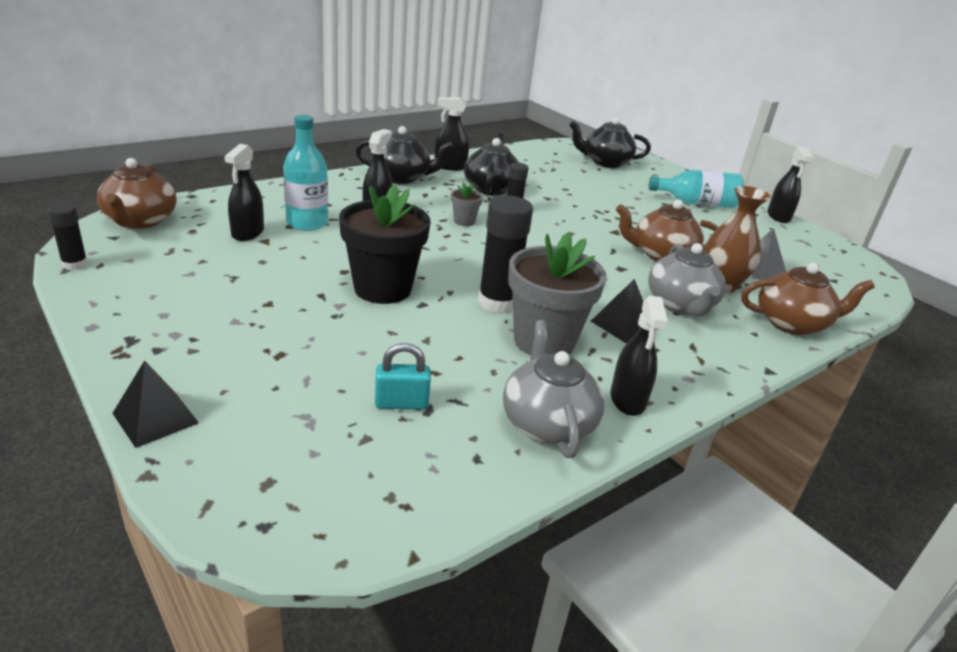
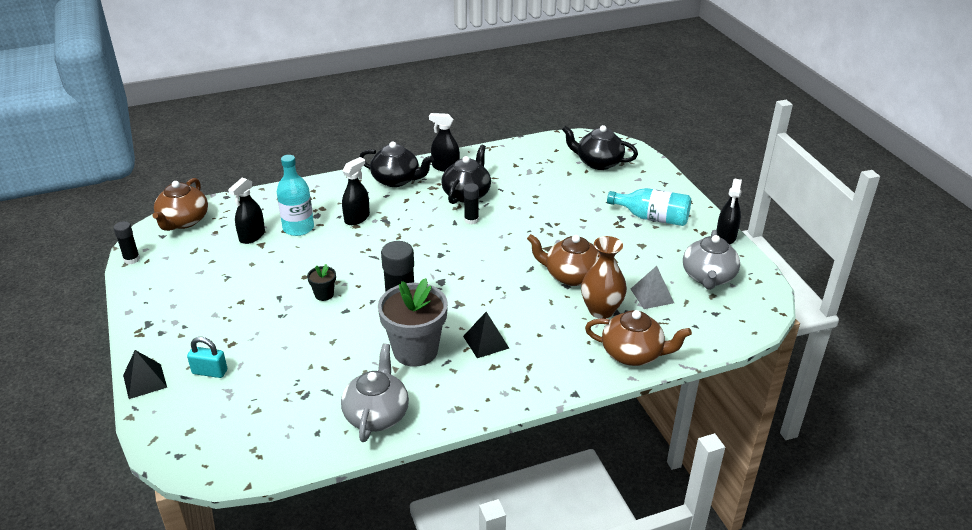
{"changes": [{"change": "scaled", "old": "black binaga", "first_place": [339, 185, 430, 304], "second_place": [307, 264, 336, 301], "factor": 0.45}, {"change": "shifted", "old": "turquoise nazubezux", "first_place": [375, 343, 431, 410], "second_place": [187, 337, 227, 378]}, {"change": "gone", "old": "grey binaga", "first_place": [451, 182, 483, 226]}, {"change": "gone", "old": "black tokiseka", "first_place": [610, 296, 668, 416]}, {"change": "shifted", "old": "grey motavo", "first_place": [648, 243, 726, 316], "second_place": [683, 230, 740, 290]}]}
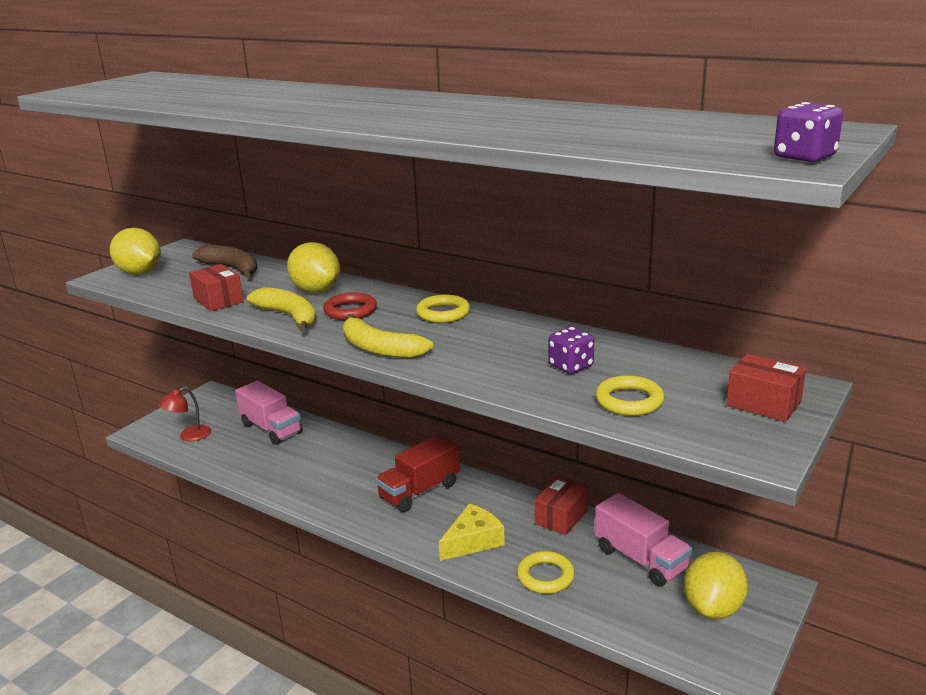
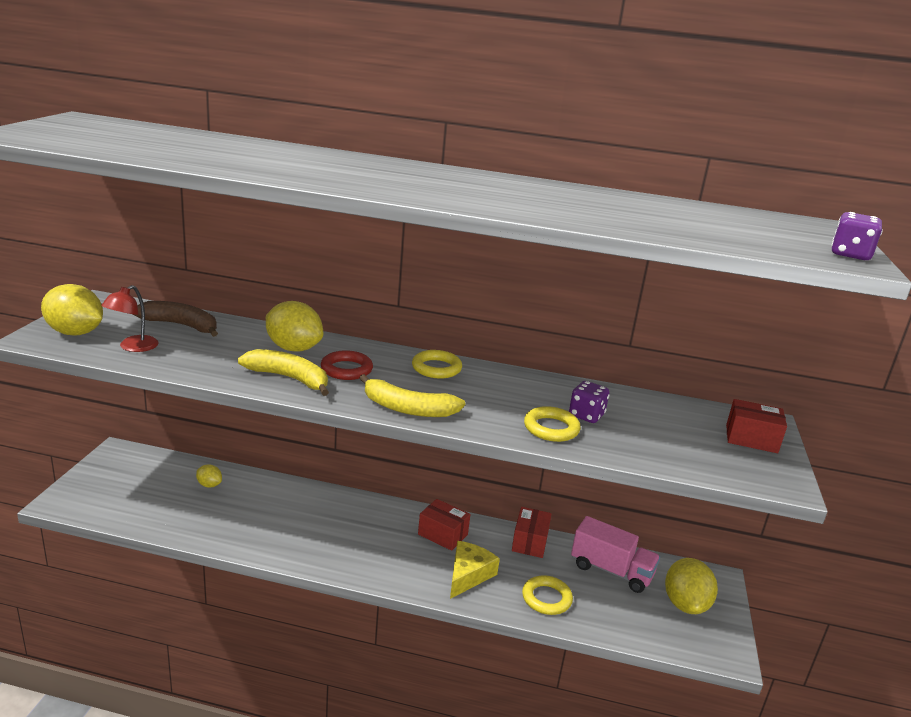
{"changes": [{"change": "shifted", "old": "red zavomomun", "first_place": [158, 387, 211, 441], "second_place": [101, 285, 159, 352]}, {"change": "shifted", "old": "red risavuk", "first_place": [189, 264, 244, 311], "second_place": [418, 499, 470, 551]}, {"change": "swapped", "old": "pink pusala", "new": "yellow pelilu", "first_place": [235, 381, 303, 445], "second_place": [196, 465, 222, 488]}, {"change": "gone", "old": "red pusala", "first_place": [375, 434, 460, 512]}, {"change": "shifted", "old": "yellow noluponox", "first_place": [595, 375, 664, 416], "second_place": [524, 406, 581, 442]}]}
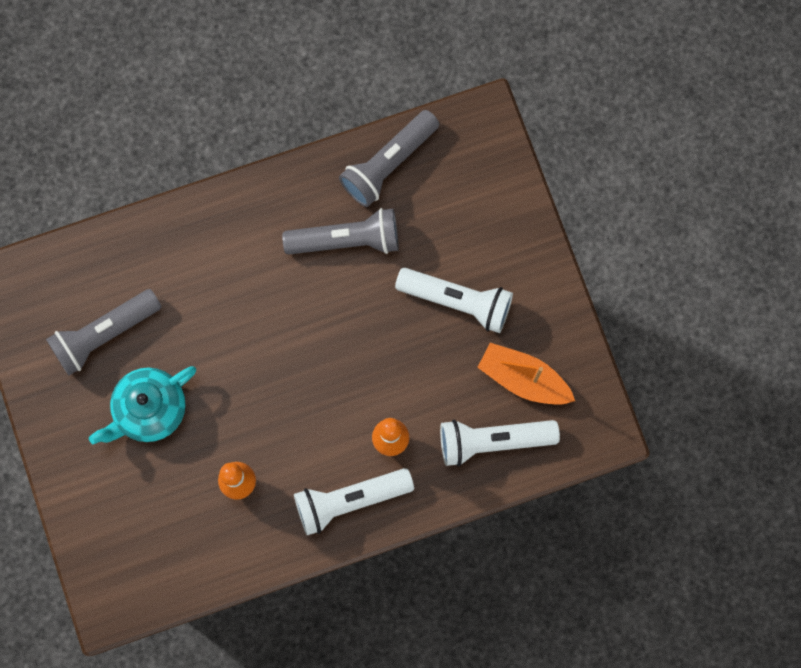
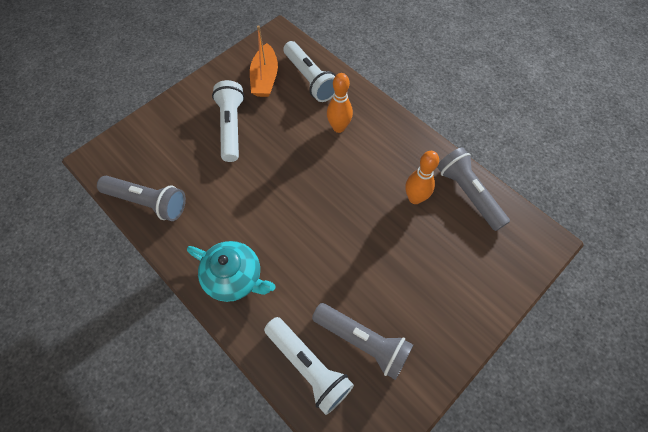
{"changes": [{"change": "shifted", "old": "turquoise motavo", "first_place": [89, 366, 196, 444], "second_place": [187, 241, 276, 302]}, {"change": "shifted", "old": "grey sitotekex", "first_place": [282, 208, 399, 255], "second_place": [437, 147, 510, 231]}, {"change": "shifted", "old": "white sitotekex", "first_place": [294, 468, 414, 535], "second_place": [264, 317, 354, 415]}]}
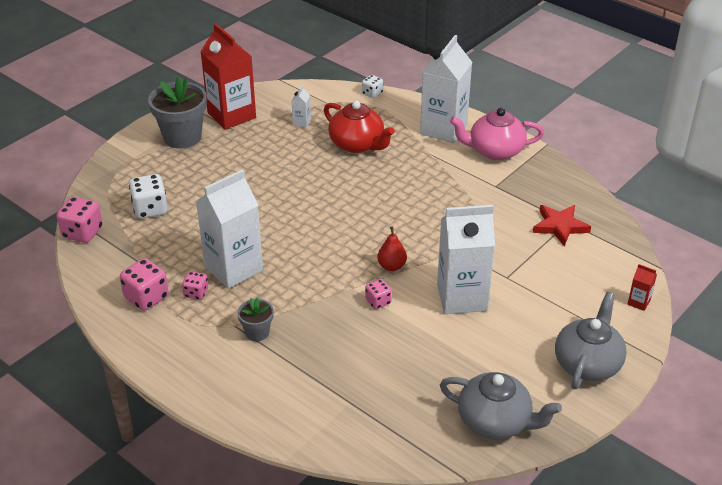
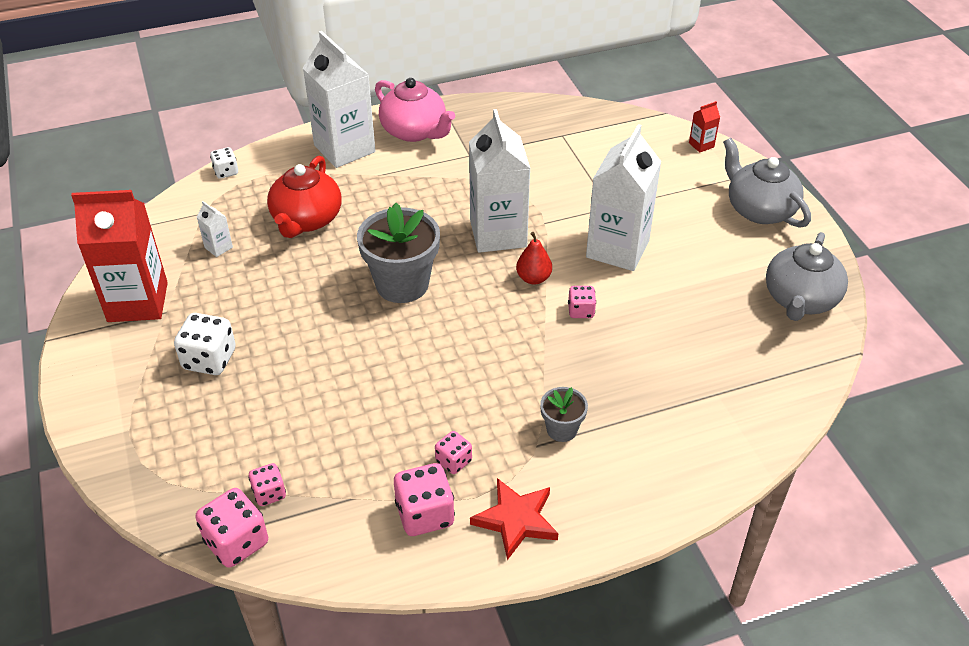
{"changes": [{"change": "shifted", "old": "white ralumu", "first_place": [129, 174, 168, 219], "second_place": [174, 313, 236, 375]}, {"change": "shifted", "old": "grey binaga", "first_place": [148, 76, 207, 148], "second_place": [357, 203, 440, 303]}, {"change": "shifted", "old": "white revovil", "first_place": [196, 169, 263, 289], "second_place": [469, 109, 531, 253]}, {"change": "rotated", "old": "red motavo", "first_place": [324, 101, 395, 153], "second_place": [267, 156, 341, 238], "degrees": 120}, {"change": "rotated", "old": "grey motavo", "first_place": [440, 372, 562, 439], "second_place": [766, 232, 848, 321], "degrees": 150}, {"change": "rotated", "old": "pink motavo", "first_place": [450, 108, 544, 160], "second_place": [375, 78, 455, 142], "degrees": -75}, {"change": "shifted", "old": "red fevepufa", "first_place": [533, 205, 591, 246], "second_place": [470, 478, 558, 560]}, {"change": "new", "new": "pink ralumu", "second_place": [248, 463, 286, 506]}]}
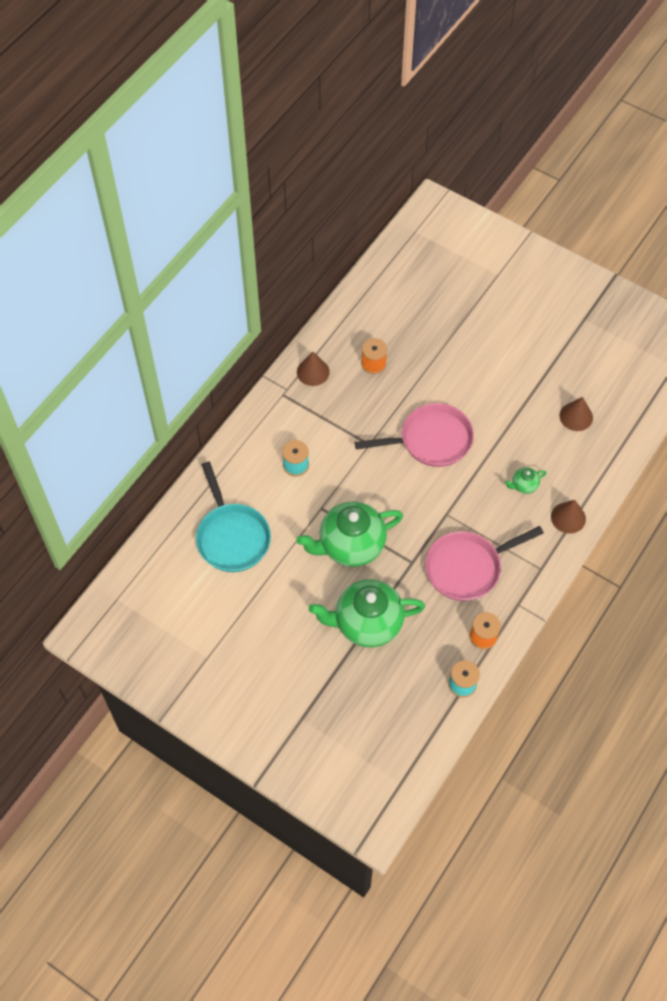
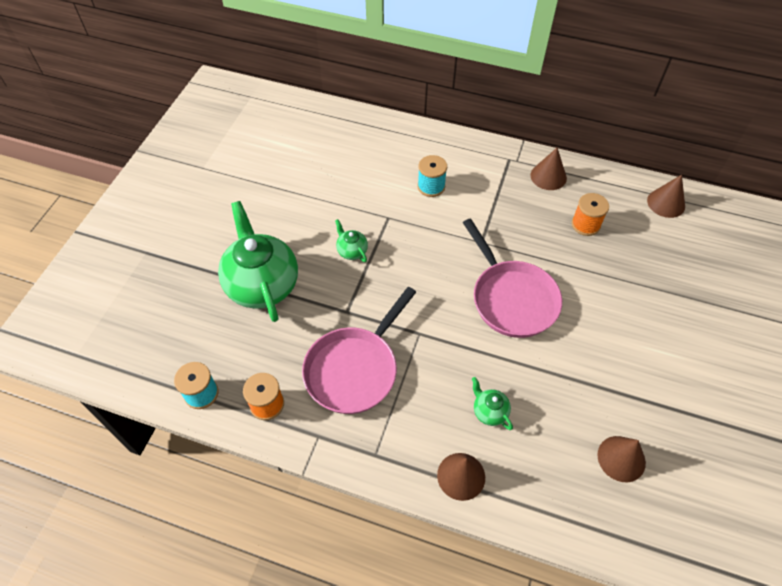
{"changes": [{"change": "gone", "old": "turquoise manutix", "first_place": [196, 462, 271, 572]}, {"change": "scaled", "old": "green motavo", "first_place": [296, 502, 403, 567], "second_place": [335, 219, 368, 262], "factor": 0.42}, {"change": "rotated", "old": "pink manutix", "first_place": [425, 526, 544, 601], "second_place": [302, 287, 416, 414], "degrees": -105}, {"change": "new", "new": "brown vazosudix", "second_place": [647, 175, 685, 218]}]}
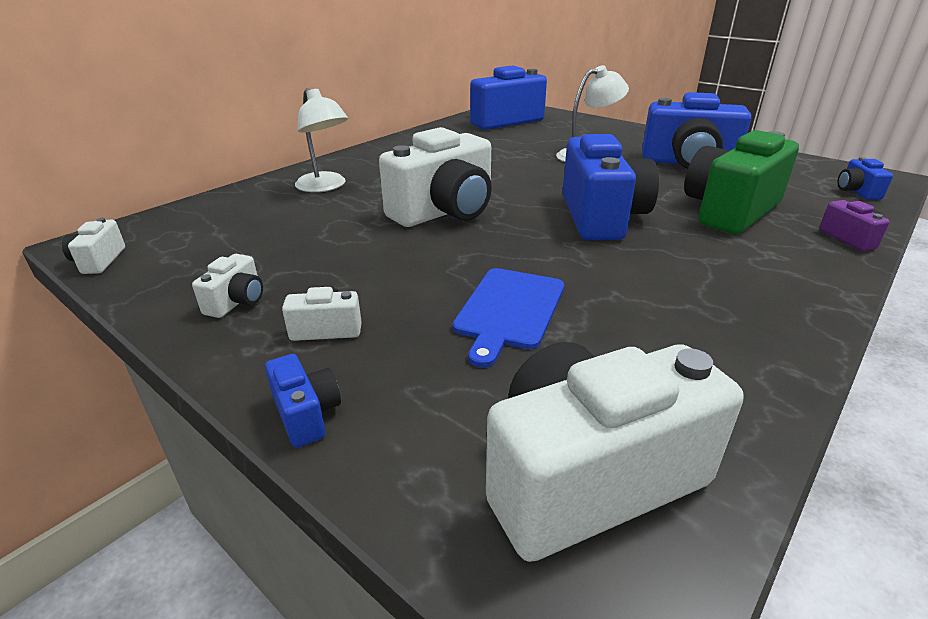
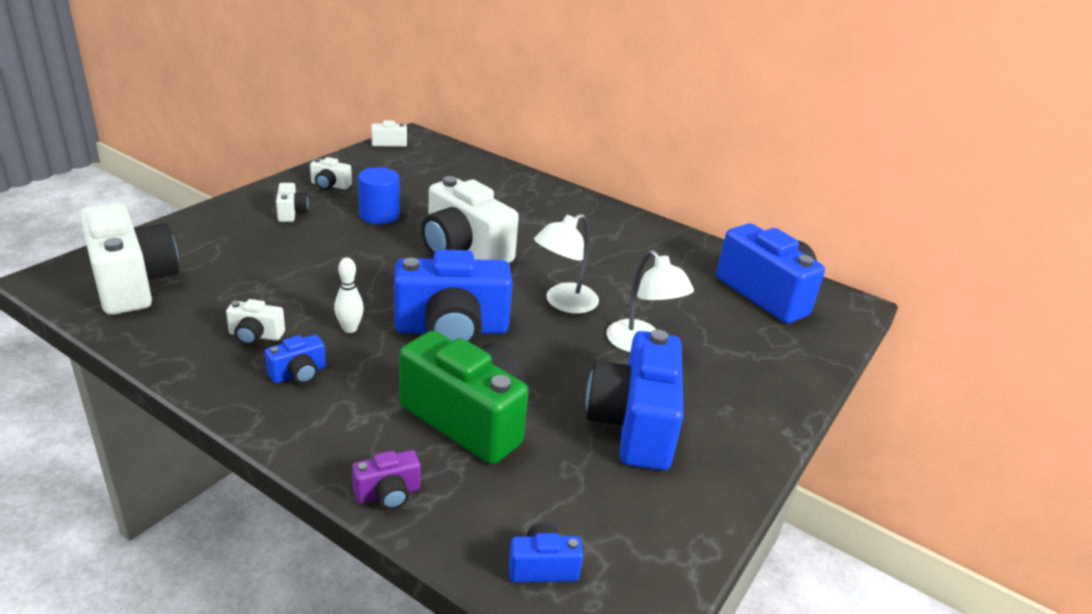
{"changes": [{"change": "shifted", "old": "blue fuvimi", "first_place": [265, 354, 341, 448], "second_place": [265, 335, 326, 384]}, {"change": "shifted", "old": "white zavomomun", "first_place": [295, 88, 348, 192], "second_place": [534, 214, 599, 313]}, {"change": "gone", "old": "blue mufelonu", "first_place": [452, 268, 564, 368]}, {"change": "new", "new": "white fuvimi", "second_place": [226, 299, 285, 345]}, {"change": "new", "new": "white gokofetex", "second_place": [334, 258, 364, 333]}, {"change": "new", "new": "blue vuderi", "second_place": [358, 167, 400, 224]}]}
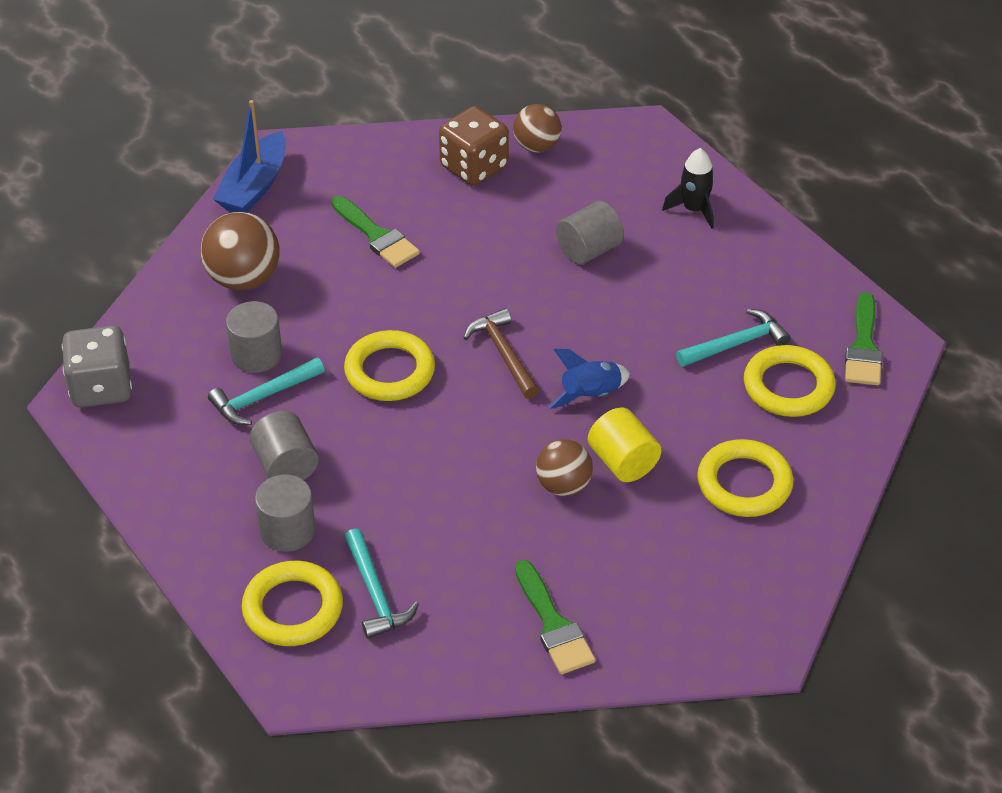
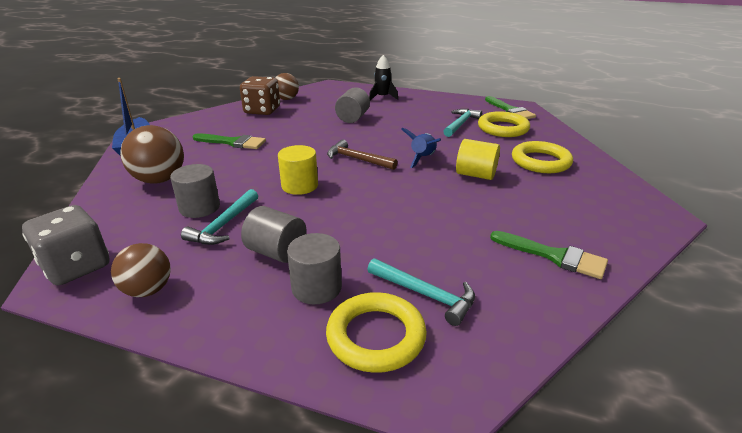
{"changes": [{"change": "swapped", "old": "yellow noluponox", "new": "yellow vuderi", "first_place": [344, 330, 435, 401], "second_place": [278, 145, 318, 195]}, {"change": "shifted", "old": "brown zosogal", "first_place": [536, 439, 593, 496], "second_place": [111, 243, 171, 297]}]}
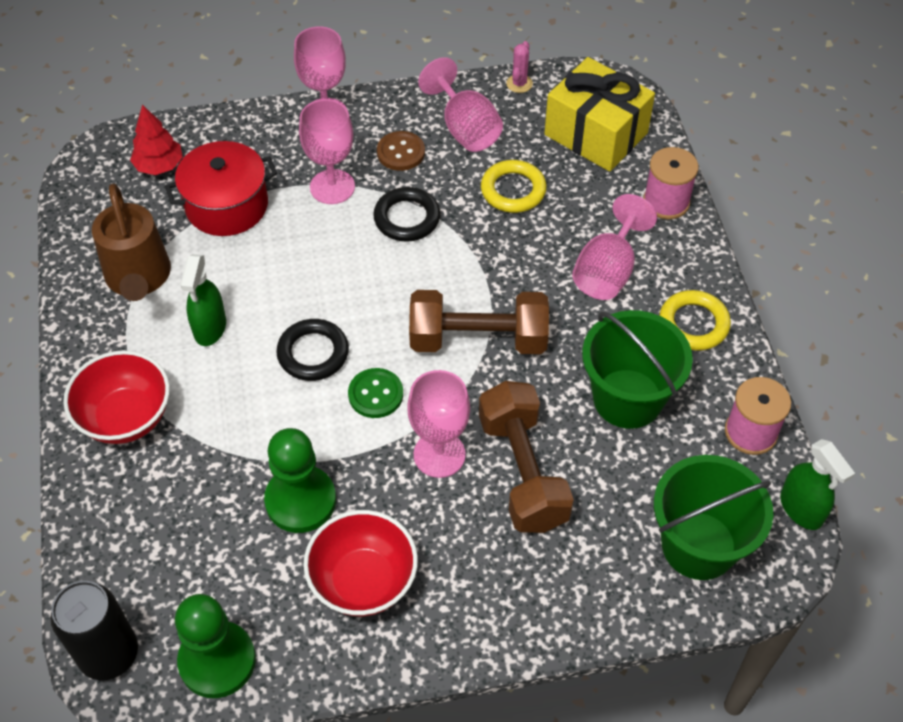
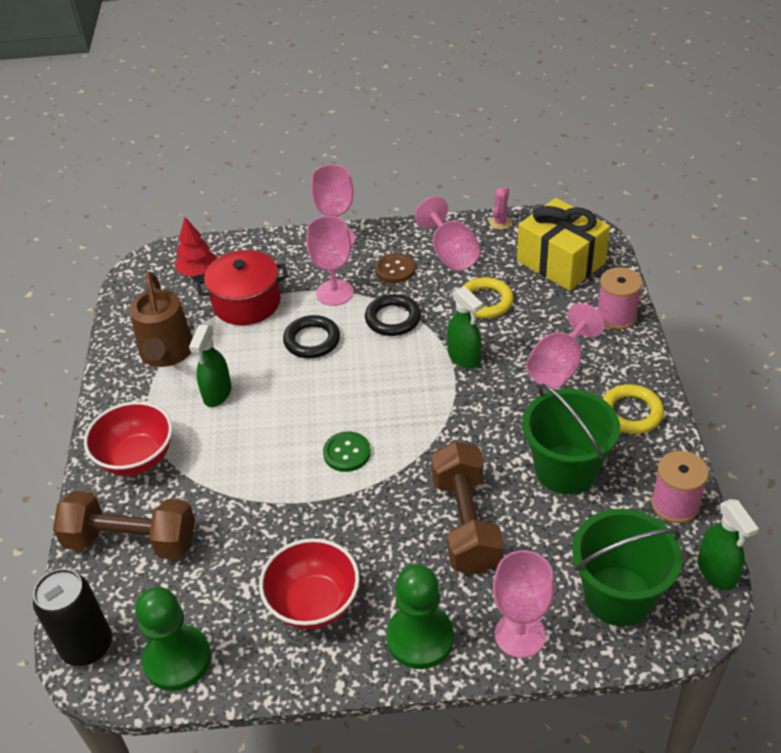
{"changes": [{"change": "shifted", "old": "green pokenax", "first_place": [264, 428, 336, 533], "second_place": [386, 565, 454, 669]}, {"change": "shifted", "old": "black noluponox", "first_place": [276, 319, 349, 381], "second_place": [283, 315, 340, 358]}, {"change": "shifted", "old": "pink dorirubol", "first_place": [407, 370, 470, 478], "second_place": [493, 550, 555, 658]}, {"change": "shifted", "old": "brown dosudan", "first_place": [409, 290, 549, 354], "second_place": [53, 491, 195, 560]}, {"change": "new", "new": "green tokiseka", "second_place": [447, 286, 483, 369]}]}
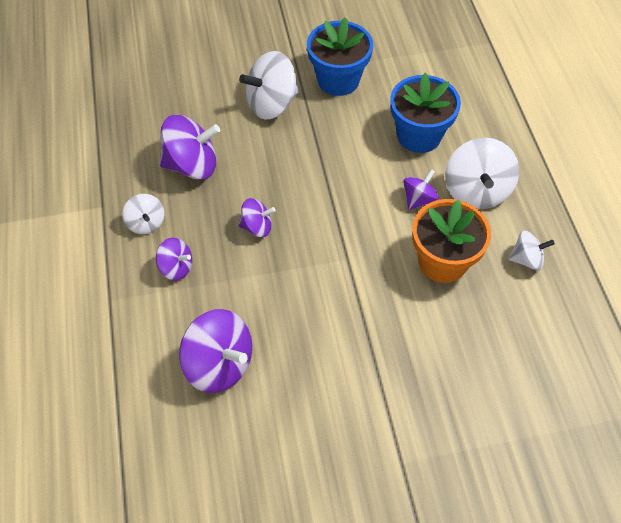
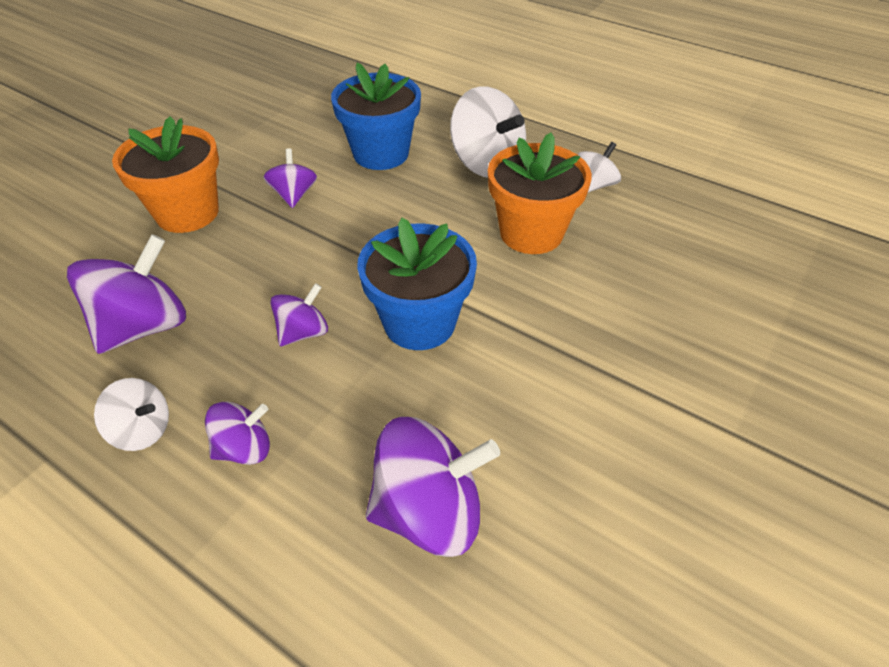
{"changes": [{"change": "swapped", "old": "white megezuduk", "new": "orange binaga", "first_place": [239, 51, 299, 120], "second_place": [112, 116, 219, 233]}, {"change": "shifted", "old": "blue binaga", "first_place": [307, 17, 373, 96], "second_place": [357, 218, 477, 350]}, {"change": "shifted", "old": "purple megezuduk", "first_place": [403, 169, 439, 210], "second_place": [263, 148, 317, 208]}]}
